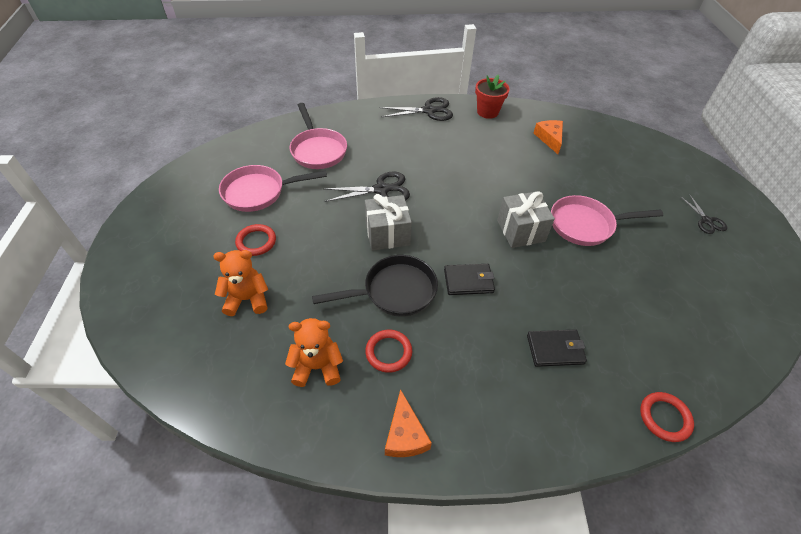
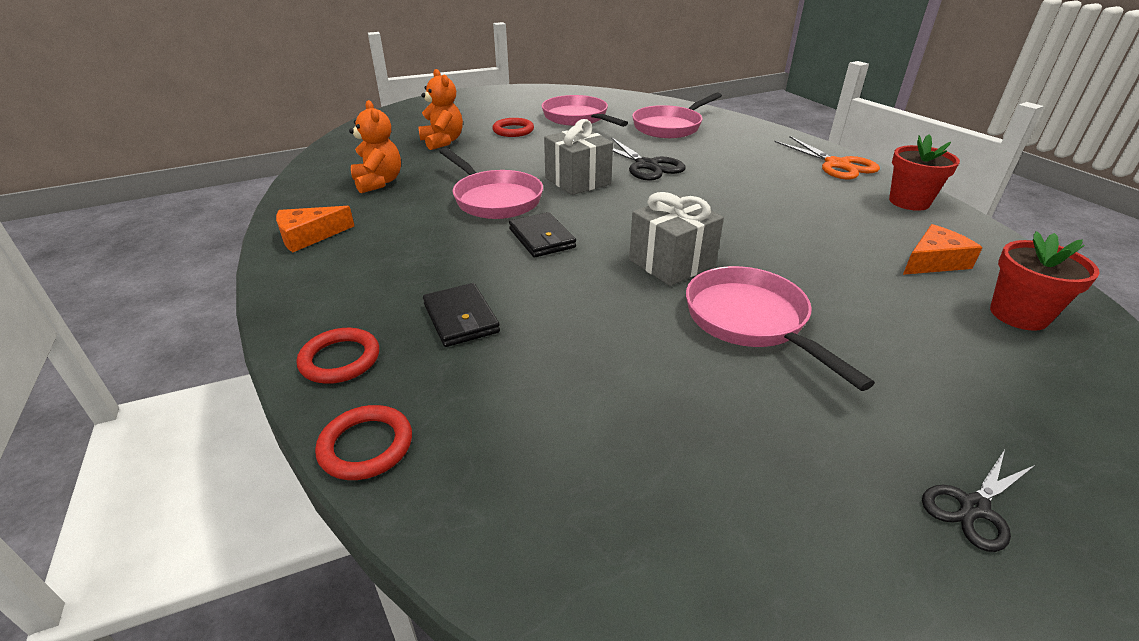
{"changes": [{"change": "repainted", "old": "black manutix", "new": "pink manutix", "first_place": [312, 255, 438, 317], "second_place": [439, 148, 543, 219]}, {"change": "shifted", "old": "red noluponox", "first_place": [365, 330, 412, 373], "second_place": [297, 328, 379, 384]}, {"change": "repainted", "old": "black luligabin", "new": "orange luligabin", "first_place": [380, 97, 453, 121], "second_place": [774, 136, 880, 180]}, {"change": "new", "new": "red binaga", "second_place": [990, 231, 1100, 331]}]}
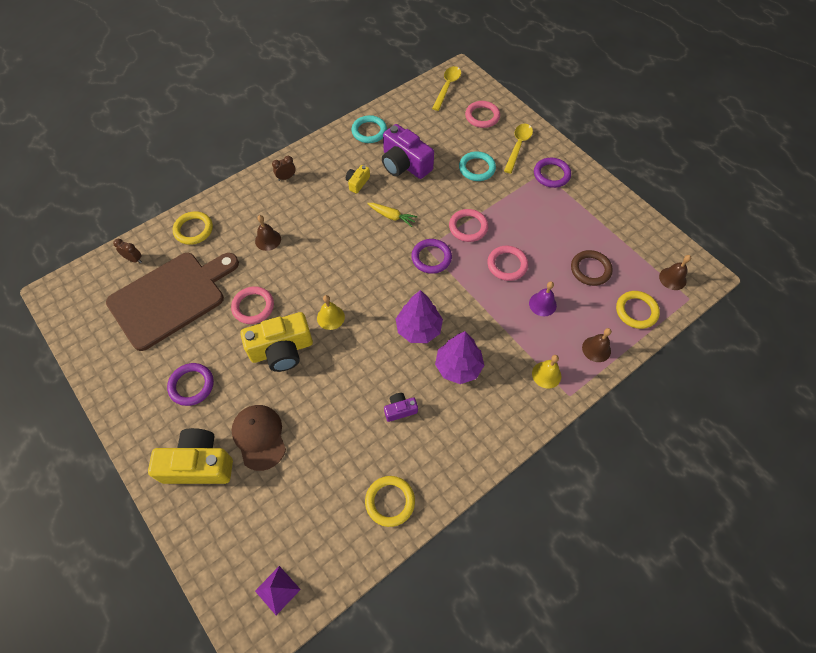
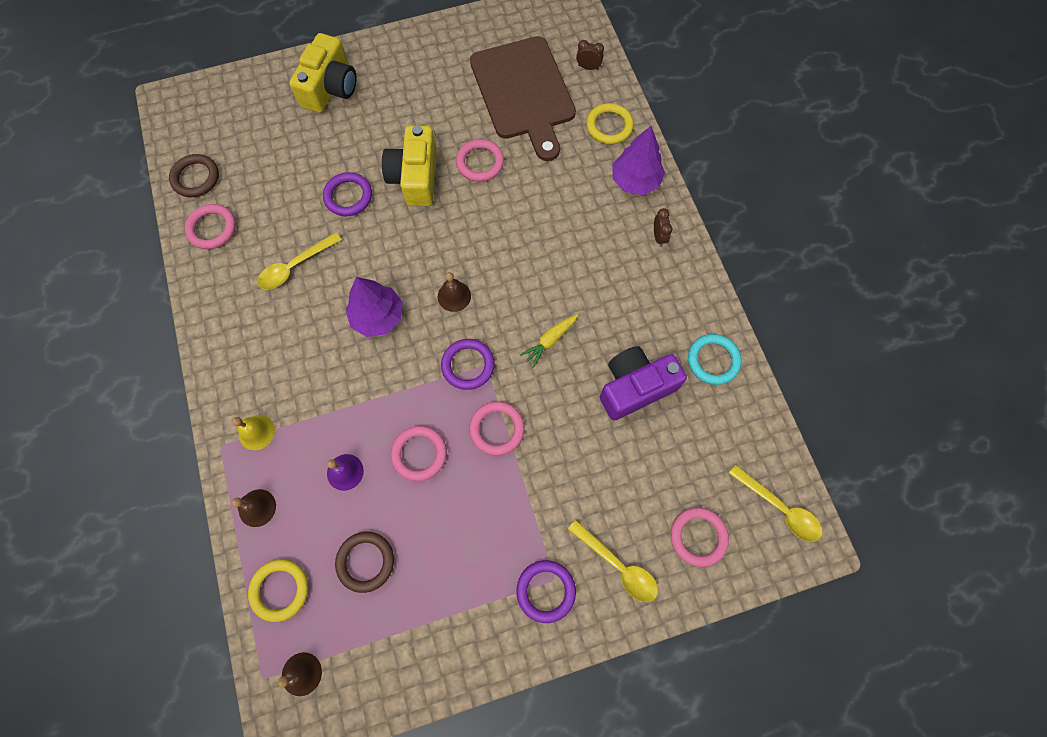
{"changes": [{"change": "rotated", "old": "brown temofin", "first_place": [113, 239, 142, 263], "second_place": [576, 40, 604, 70], "degrees": -120}, {"change": "shifted", "old": "purple noluponox", "first_place": [167, 363, 214, 406], "second_place": [323, 172, 372, 216]}, {"change": "gone", "old": "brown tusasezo", "first_place": [231, 405, 286, 471]}, {"change": "shifted", "old": "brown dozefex", "first_place": [255, 215, 281, 251], "second_place": [438, 272, 471, 312]}, {"change": "gone", "old": "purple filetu", "first_place": [255, 566, 301, 615]}, {"change": "gone", "old": "yellow dozefex", "first_place": [317, 295, 345, 330]}, {"change": "gone", "old": "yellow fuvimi", "first_place": [346, 165, 370, 194]}, {"change": "repainted", "old": "yellow noluponox", "new": "pink noluponox", "first_place": [365, 476, 415, 527], "second_place": [185, 204, 236, 249]}, {"change": "swapped", "old": "purple fuvimi", "new": "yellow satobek", "first_place": [384, 393, 418, 422], "second_place": [257, 232, 342, 290]}, {"change": "shifted", "old": "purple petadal", "first_place": [435, 331, 484, 384], "second_place": [612, 126, 665, 195]}, {"change": "gone", "old": "turquoise noluponox", "first_place": [459, 151, 496, 181]}, {"change": "new", "new": "brown noluponox", "second_place": [169, 154, 219, 197]}]}
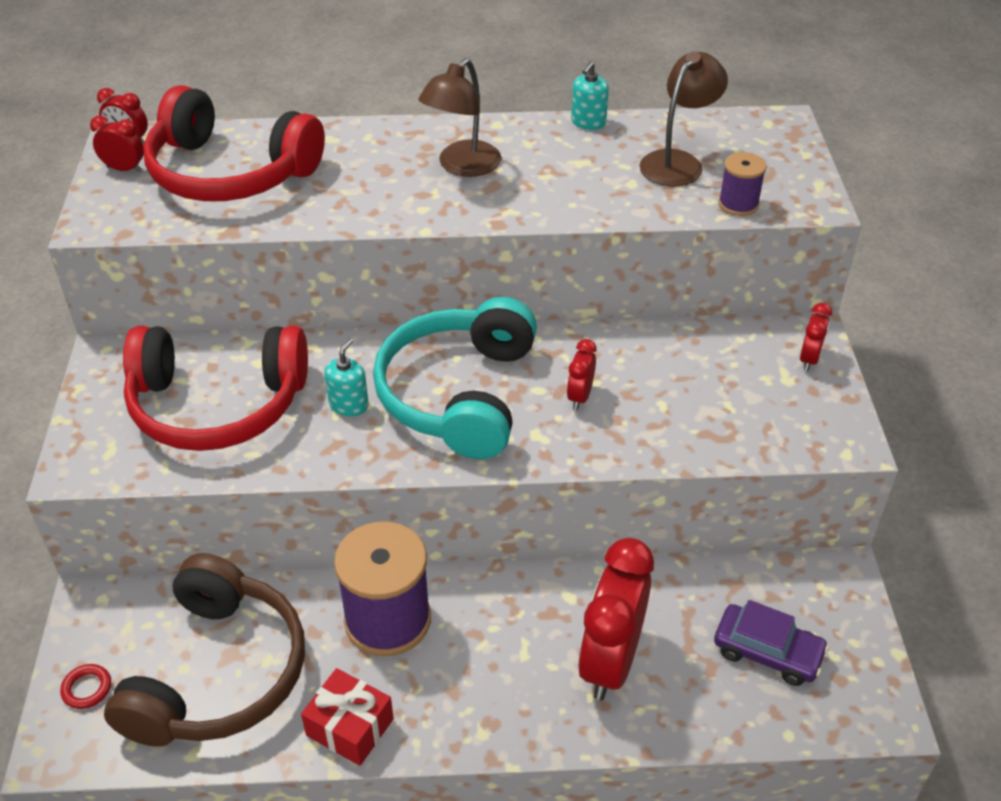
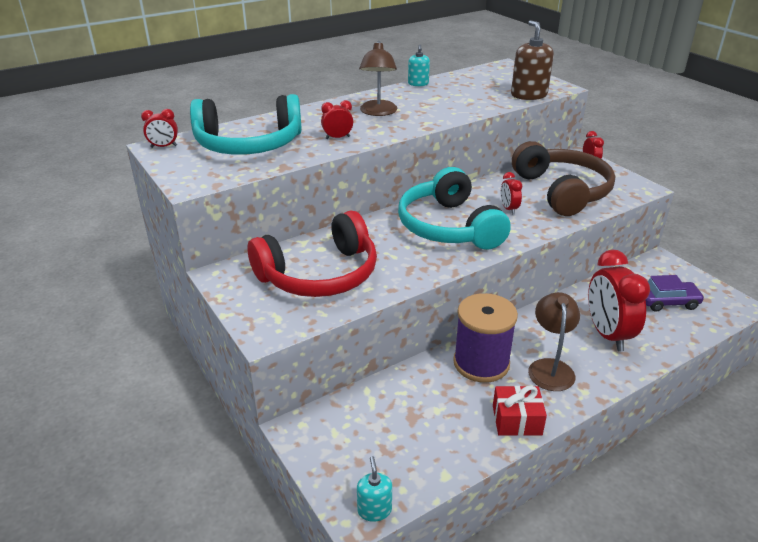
{"changes": [{"change": "gone", "old": "red noluponox", "first_place": [60, 664, 111, 709]}, {"change": "shifted", "old": "red temofin", "first_place": [90, 116, 144, 172], "second_place": [321, 100, 353, 139]}, {"change": "shifted", "old": "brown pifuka", "first_place": [104, 553, 305, 747], "second_place": [512, 141, 615, 216]}, {"change": "repainted", "old": "red pifuka", "new": "turquoise pifuka", "first_place": [143, 85, 325, 201], "second_place": [190, 94, 302, 155]}, {"change": "shifted", "old": "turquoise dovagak", "first_place": [324, 338, 369, 416], "second_place": [357, 456, 392, 522]}, {"change": "shifted", "old": "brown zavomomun", "first_place": [639, 52, 728, 187], "second_place": [528, 292, 580, 391]}, {"change": "swapped", "old": "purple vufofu", "new": "brown dovagak", "first_place": [718, 152, 767, 216], "second_place": [511, 20, 554, 100]}]}
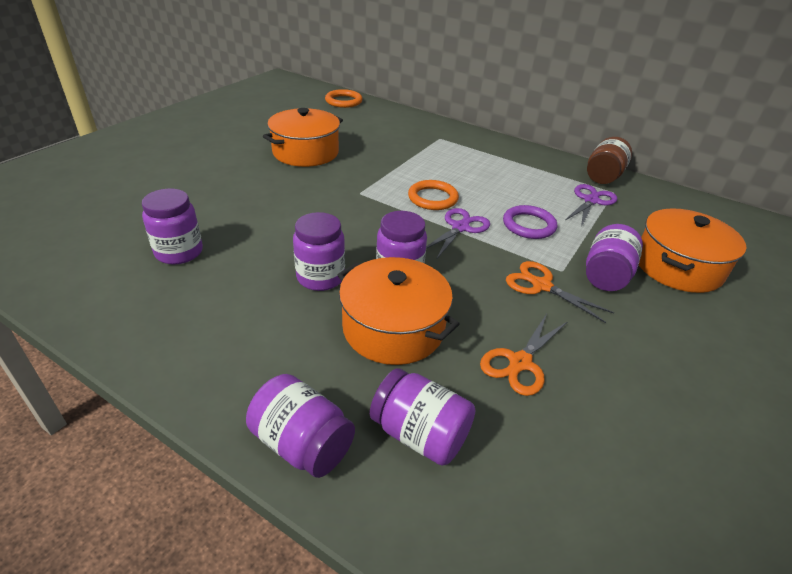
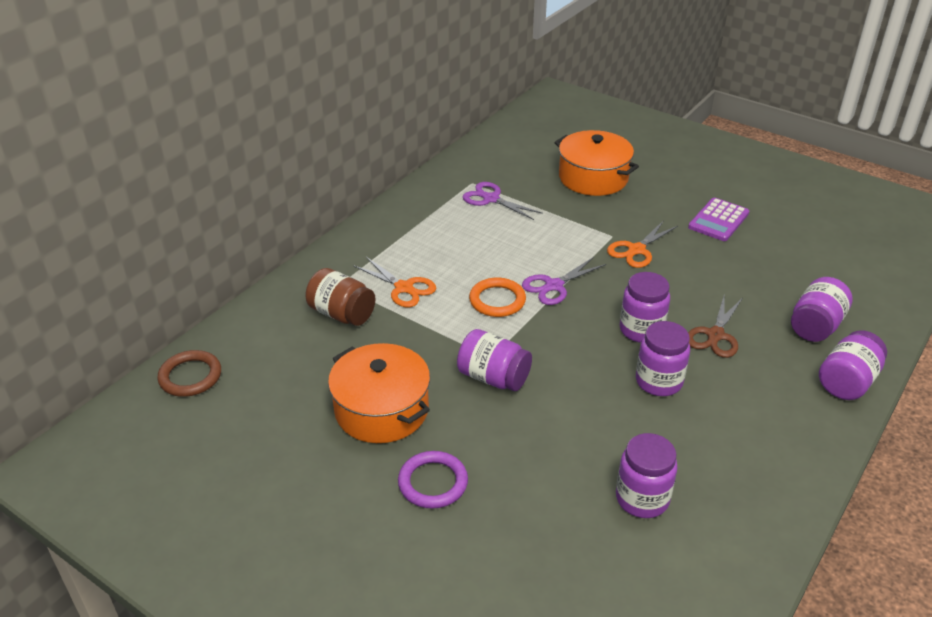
{"changes": [{"change": "repainted", "old": "orange noluponox", "new": "brown noluponox", "first_place": [325, 89, 363, 108], "second_place": [157, 350, 221, 397]}, {"change": "swapped", "old": "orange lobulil", "new": "brown luligabin", "first_place": [338, 257, 460, 365], "second_place": [688, 293, 742, 358]}, {"change": "rotated", "old": "purple luligabin", "first_place": [426, 208, 490, 260], "second_place": [522, 257, 606, 305], "degrees": -75}, {"change": "shifted", "old": "orange luligabin", "first_place": [480, 314, 567, 396], "second_place": [353, 257, 436, 307]}, {"change": "shifted", "old": "purple noluponox", "first_place": [503, 205, 557, 239], "second_place": [398, 451, 468, 509]}, {"change": "shifted", "old": "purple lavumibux", "first_place": [586, 224, 643, 291], "second_place": [457, 329, 532, 391]}, {"change": "shifted", "old": "brown lavumibux", "first_place": [587, 137, 632, 184], "second_place": [305, 268, 376, 326]}, {"change": "new", "new": "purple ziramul", "second_place": [688, 198, 749, 241]}]}
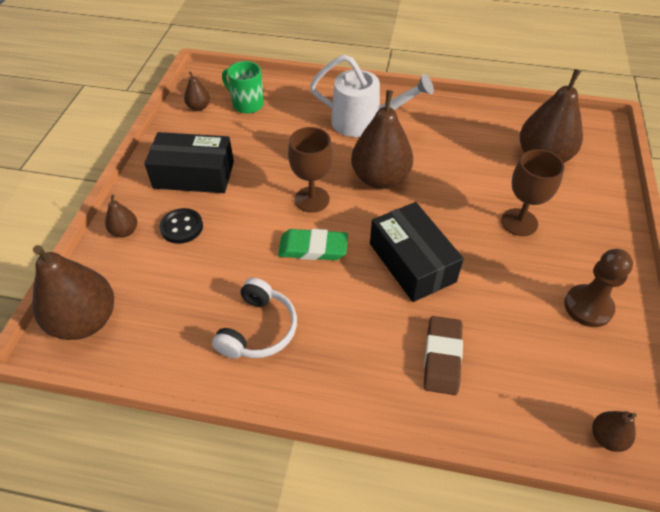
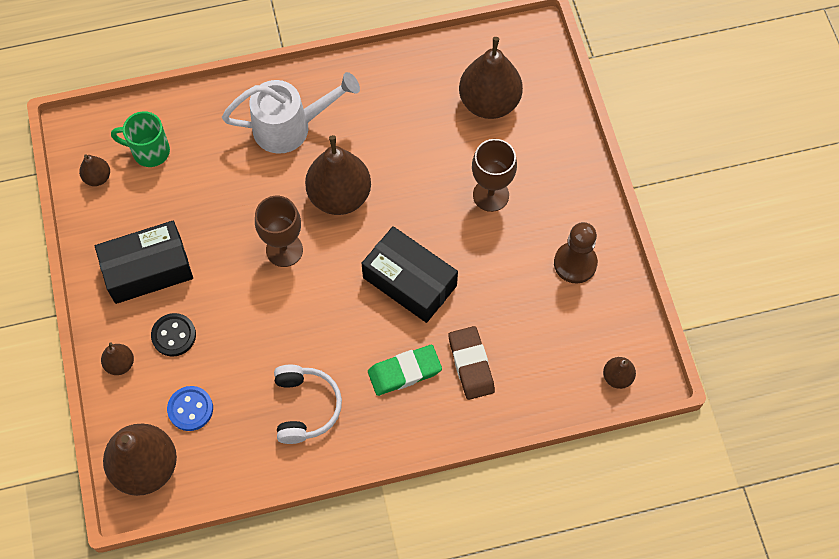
{"changes": [{"change": "shifted", "old": "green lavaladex", "first_place": [278, 229, 348, 260], "second_place": [368, 345, 442, 396]}, {"change": "new", "new": "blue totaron", "second_place": [167, 386, 213, 431]}]}
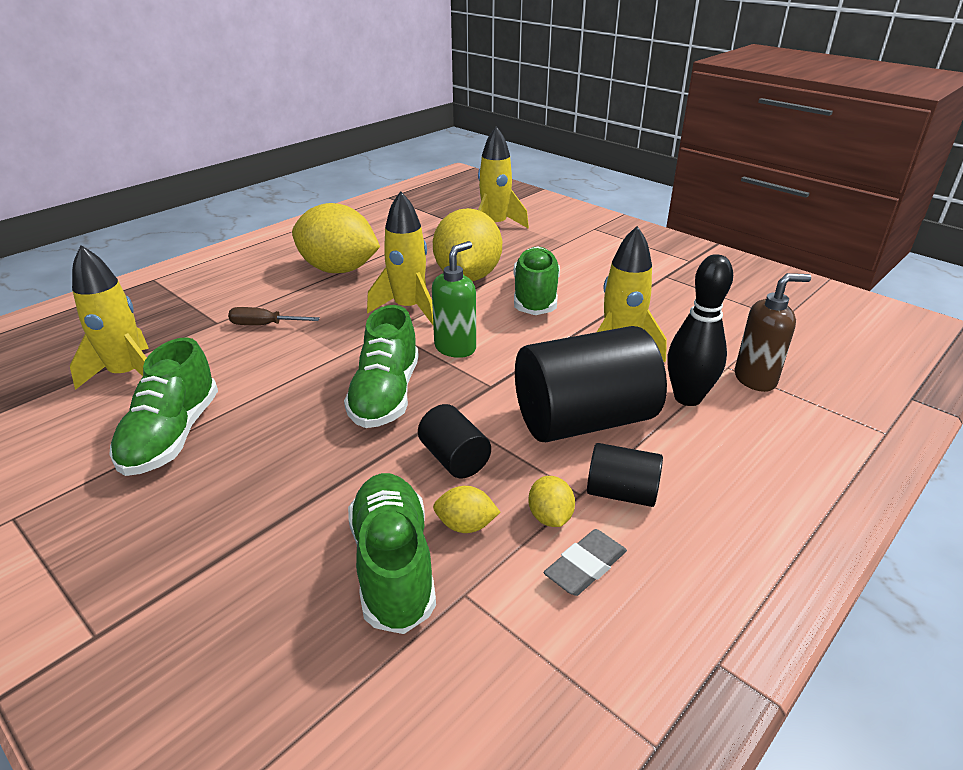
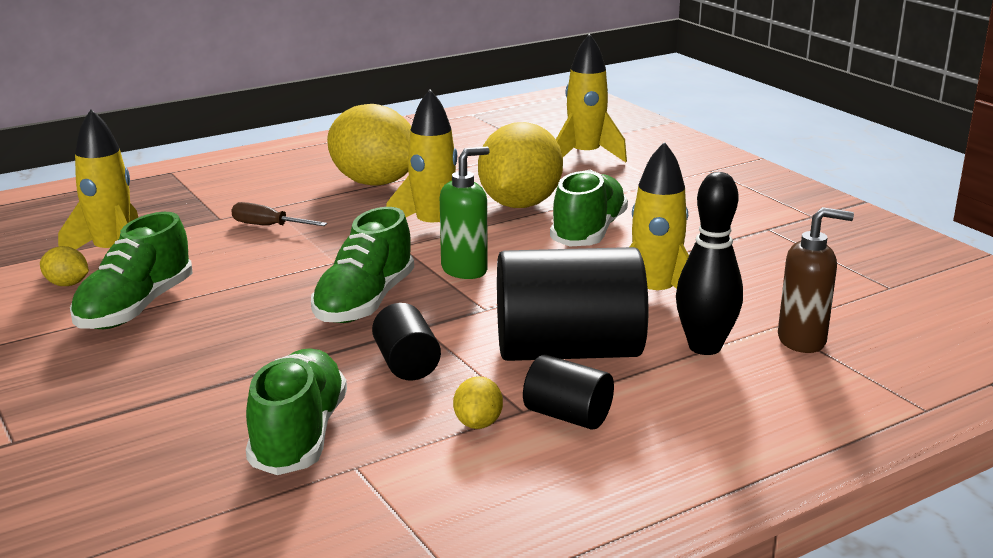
{"changes": [{"change": "shifted", "old": "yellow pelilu", "first_place": [433, 486, 500, 533], "second_place": [40, 246, 89, 286]}, {"change": "gone", "old": "grey lavaladex", "first_place": [544, 529, 627, 596]}]}
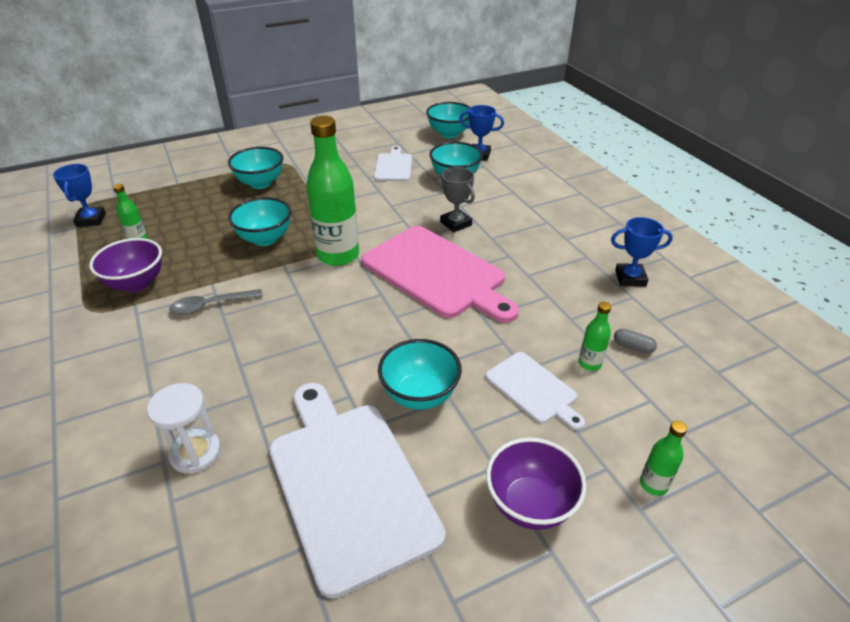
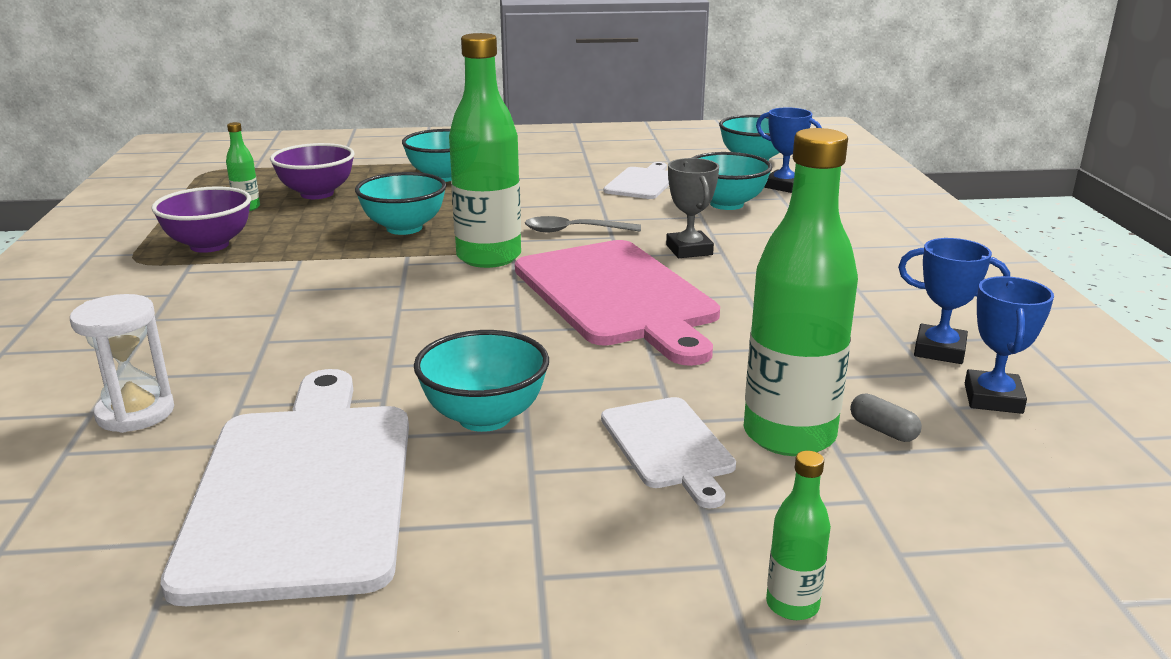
{"changes": [{"change": "shifted", "old": "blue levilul", "first_place": [53, 164, 106, 227], "second_place": [965, 276, 1054, 414]}, {"change": "shifted", "old": "grey satobek", "first_place": [169, 289, 263, 315], "second_place": [525, 216, 641, 232]}, {"change": "shifted", "old": "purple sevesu", "first_place": [486, 438, 586, 530], "second_place": [270, 143, 354, 199]}, {"change": "scaled", "old": "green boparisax", "first_place": [579, 302, 611, 371], "second_place": [744, 128, 858, 456], "factor": 2.23}]}
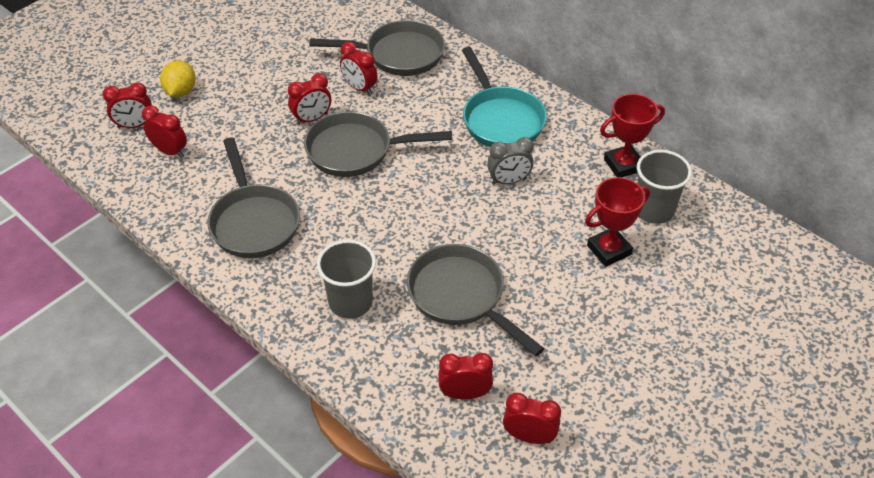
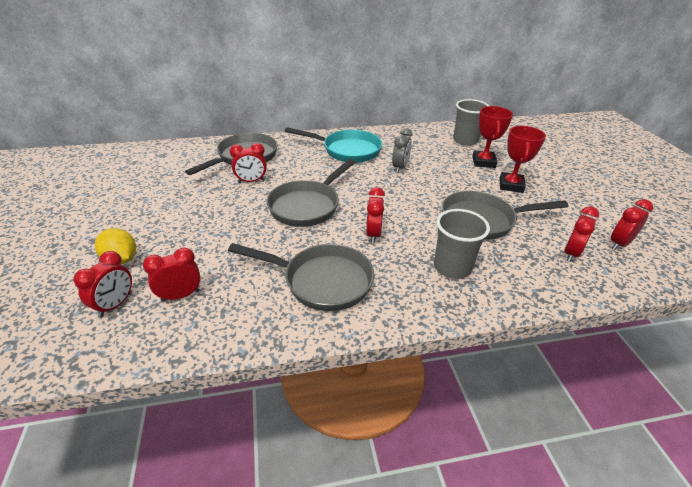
{"changes": [{"change": "shifted", "old": "red temofin", "first_place": [288, 74, 331, 125], "second_place": [366, 187, 385, 243]}, {"change": "shifted", "old": "red levilul", "first_place": [600, 94, 665, 177], "second_place": [500, 126, 546, 193]}]}
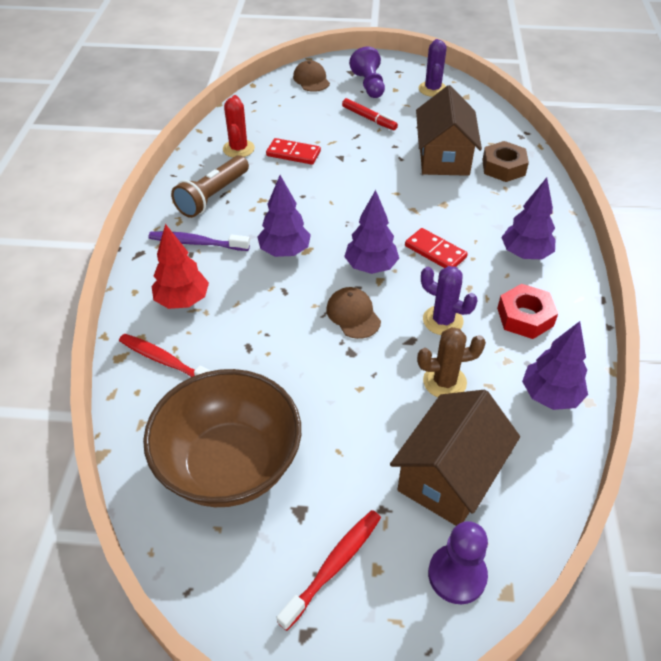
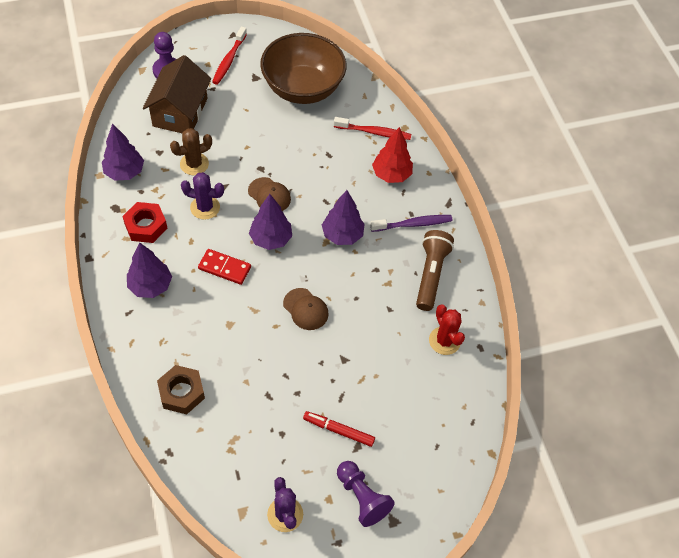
{"changes": [{"change": "gone", "old": "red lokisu", "first_place": [266, 138, 321, 165]}, {"change": "shifted", "old": "brown tusasezo", "first_place": [293, 60, 330, 92], "second_place": [283, 288, 328, 330]}, {"change": "gone", "old": "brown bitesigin", "first_place": [416, 85, 482, 176]}]}
